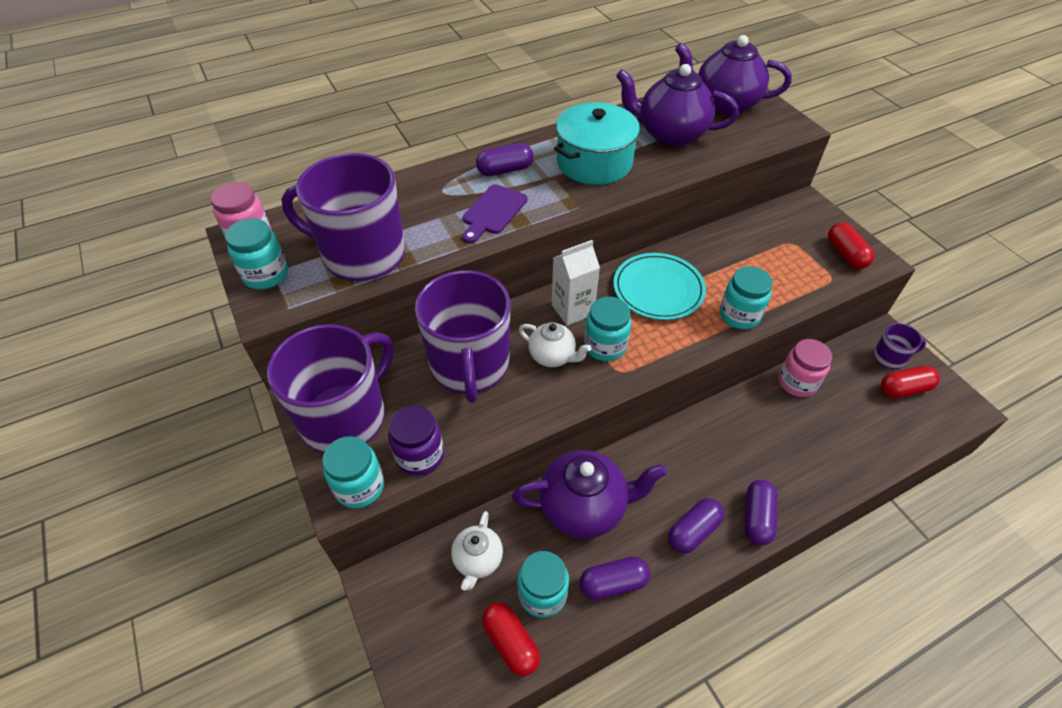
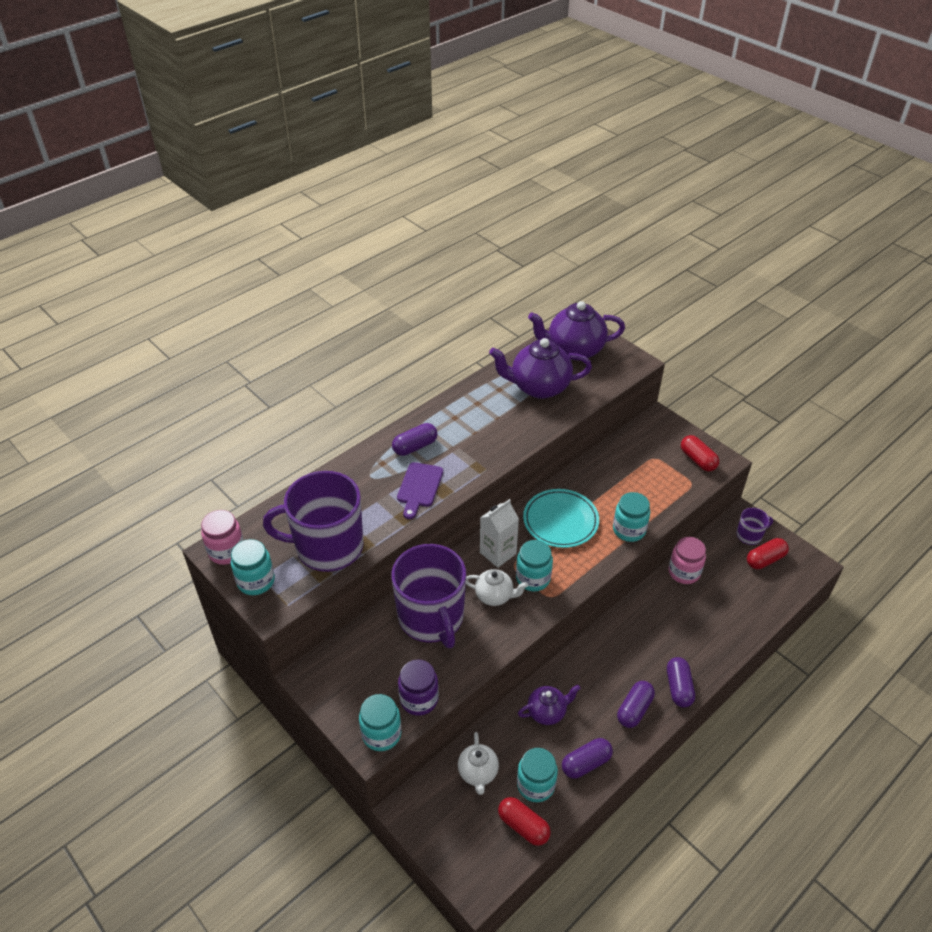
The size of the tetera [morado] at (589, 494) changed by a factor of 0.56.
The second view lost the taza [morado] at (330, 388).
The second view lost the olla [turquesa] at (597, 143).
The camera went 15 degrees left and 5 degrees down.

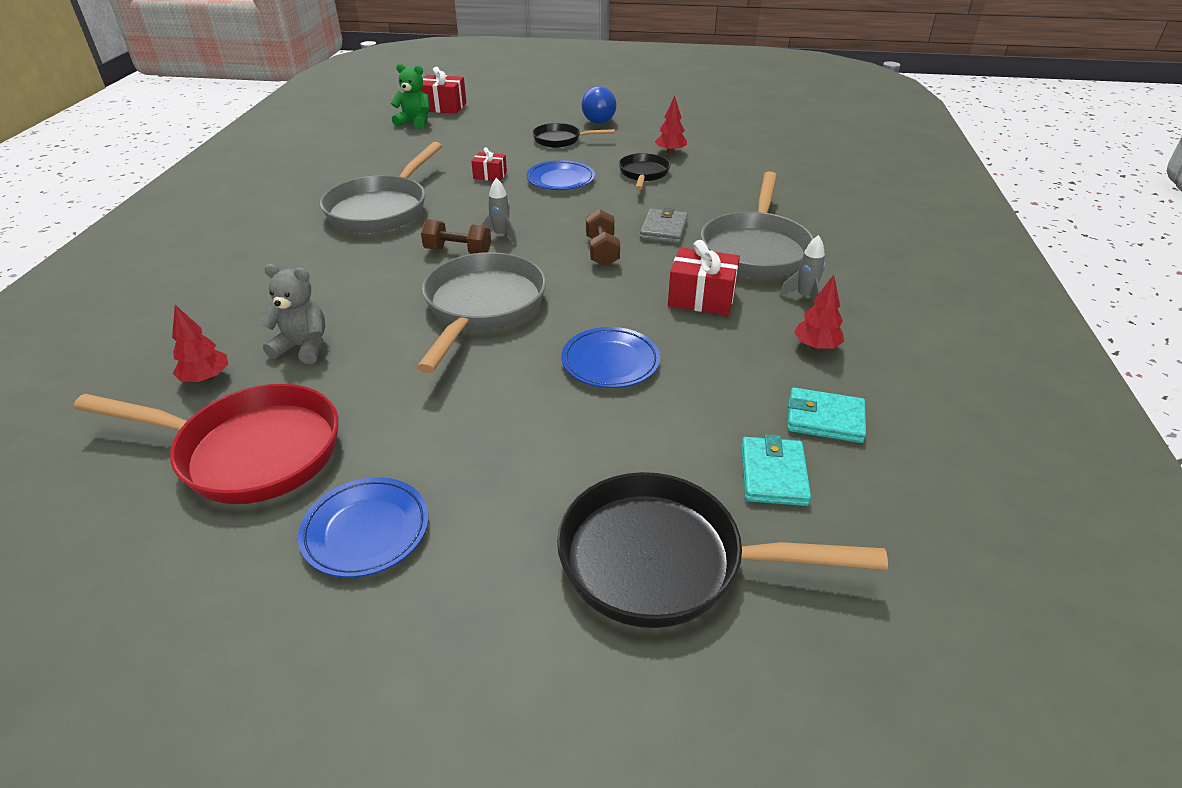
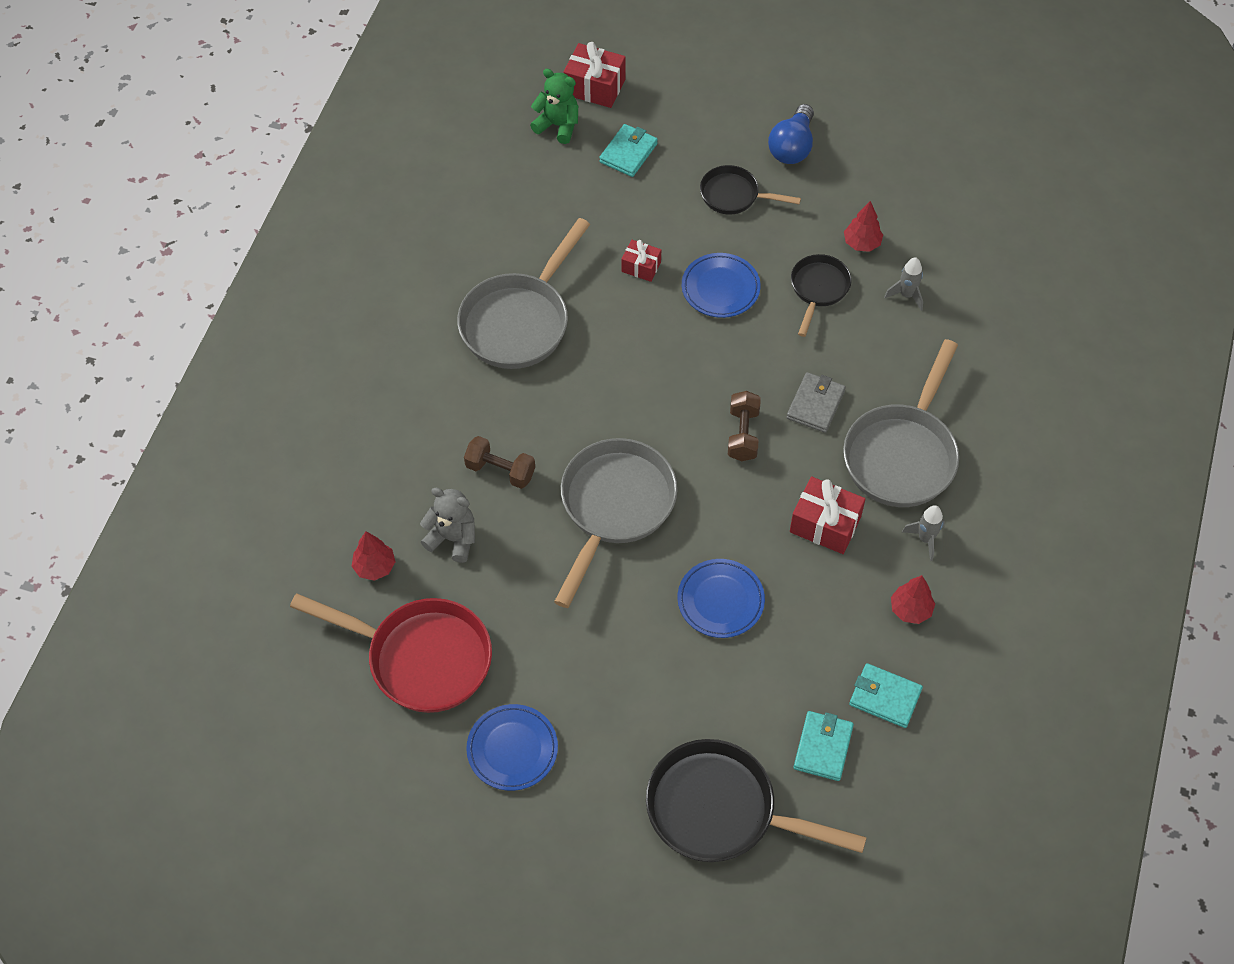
The mancuerna [marrón] ended up elsewhere, having gone from (456, 236) to (499, 462).
The second view gained the cartera [turquesa] at (628, 150).
The cohete [gris] ended up elsewhere, having gone from (499, 211) to (903, 284).
The camera went 10 degrees right and 20 degrees up.

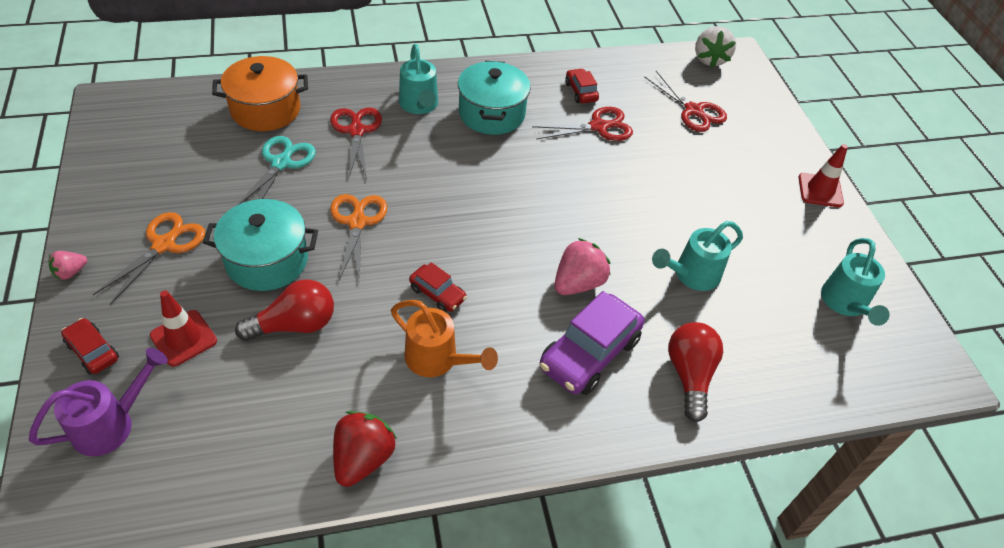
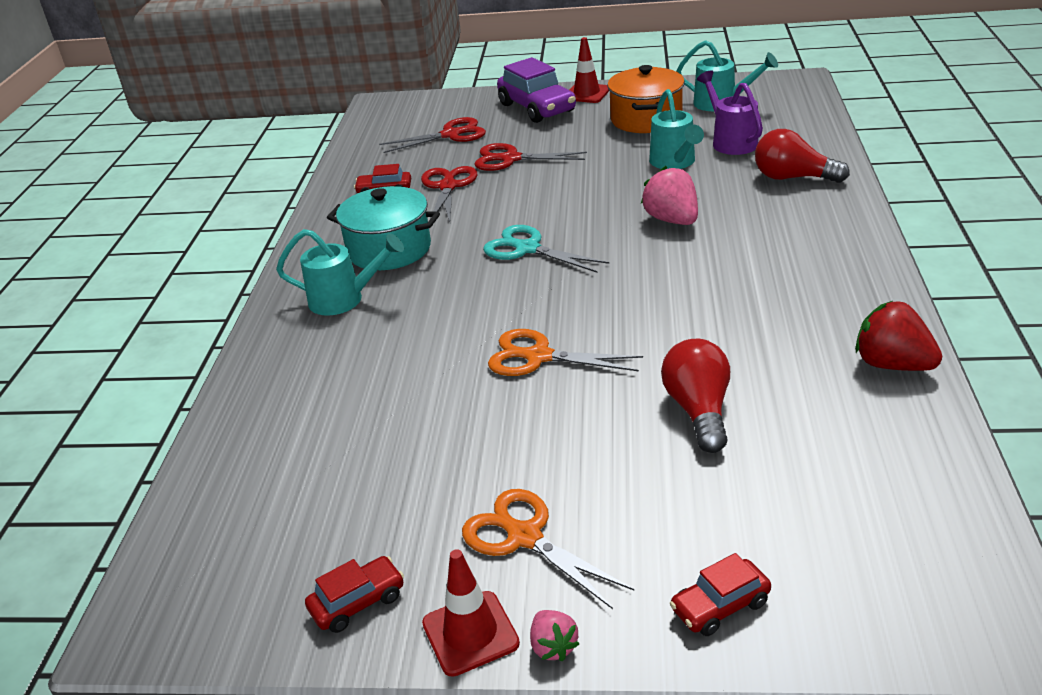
The coche [rojo] ended up elsewhere, having gone from (438, 287) to (354, 594).
The cono de tráfico [rojo] ended up elsewhere, having gone from (183, 328) to (471, 613).
The tijeras [rojo] ended up elsewhere, having gone from (356, 144) to (530, 157).
The tijeras [turquesa] ended up elsewhere, having gone from (276, 171) to (546, 249).
The coche [morado] ended up elsewhere, having gone from (592, 343) to (536, 90).
The olla [naranja] ended up elsewhere, having gone from (260, 93) to (646, 99).
The regadera [morado] ended up elsewhere, having gone from (98, 402) to (730, 112).
The second view lost the olla [turquesa] at (260, 245).
The second view lost the regadera [naranja] at (444, 338).
The second view lost the fresa [blanco] at (715, 47).
The camera went 65 degrees left and 15 degrees down.

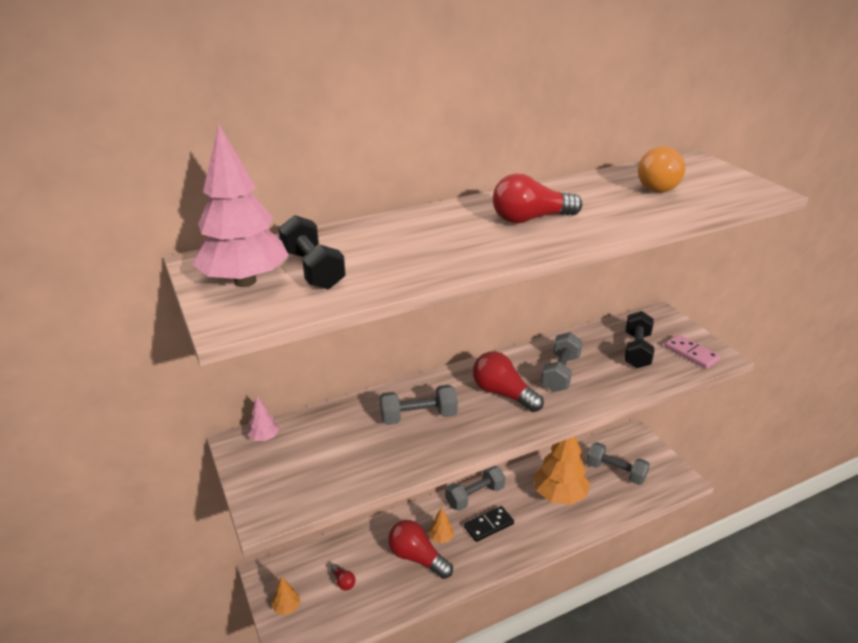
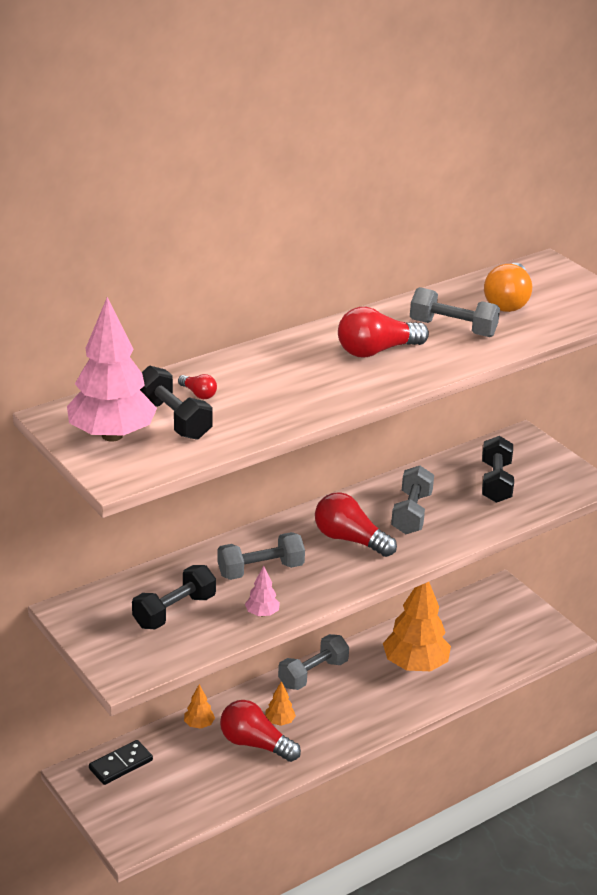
The ficha de dominó [negro] ended up elsewhere, having gone from (489, 524) to (121, 762).
The second view gained the mancuerna [negro] at (174, 597).
The bombilla [rojo] ended up elsewhere, having gone from (343, 577) to (197, 386).
The árbol [naranja] ended up elsewhere, having gone from (286, 596) to (199, 706).
The árbol [rosa] ended up elsewhere, having gone from (263, 418) to (262, 591).
The mancuerna [gris] ended up elsewhere, having gone from (618, 463) to (455, 312).
The second view lost the ficha de dominó [rosa] at (693, 352).
The camera went 10 degrees left and 0 degrees up.

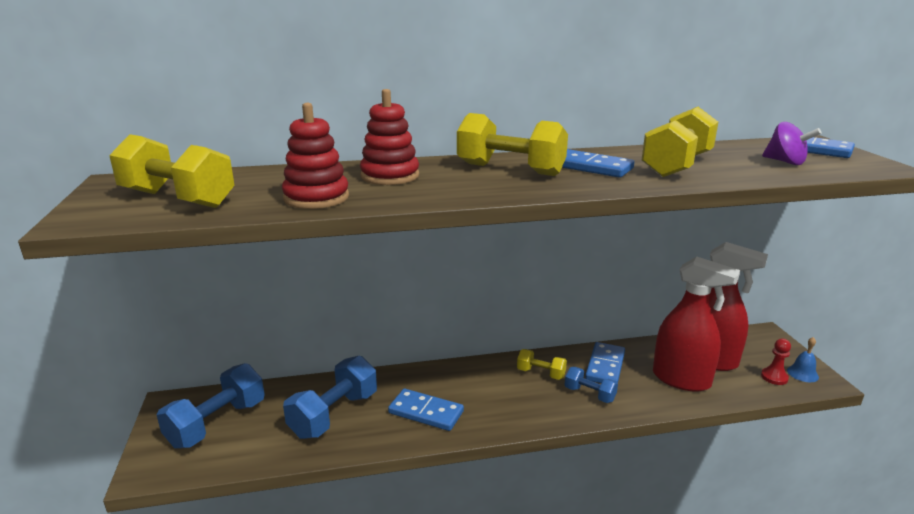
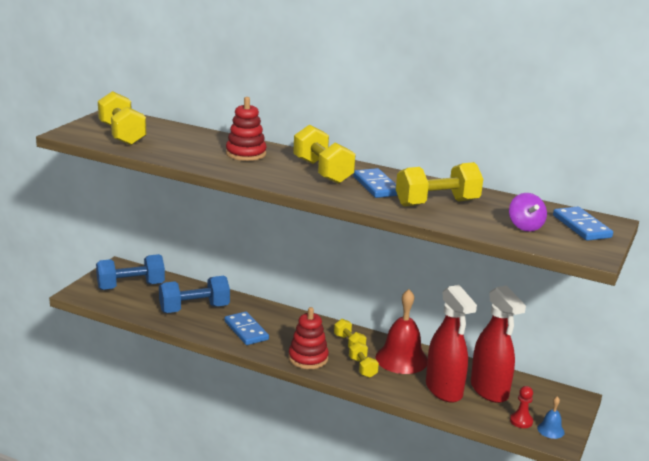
The juguete apilable [rojo] ended up elsewhere, having gone from (315, 156) to (308, 338).
What was the mancuerna [azul] at (591, 385) turned into the mancuerna [amarillo] at (364, 360).
Where the ficha de dominó [azul] stood at (605, 362), the campana [rojo] came to stand at (401, 331).
The camera went 35 degrees right and 0 degrees up.

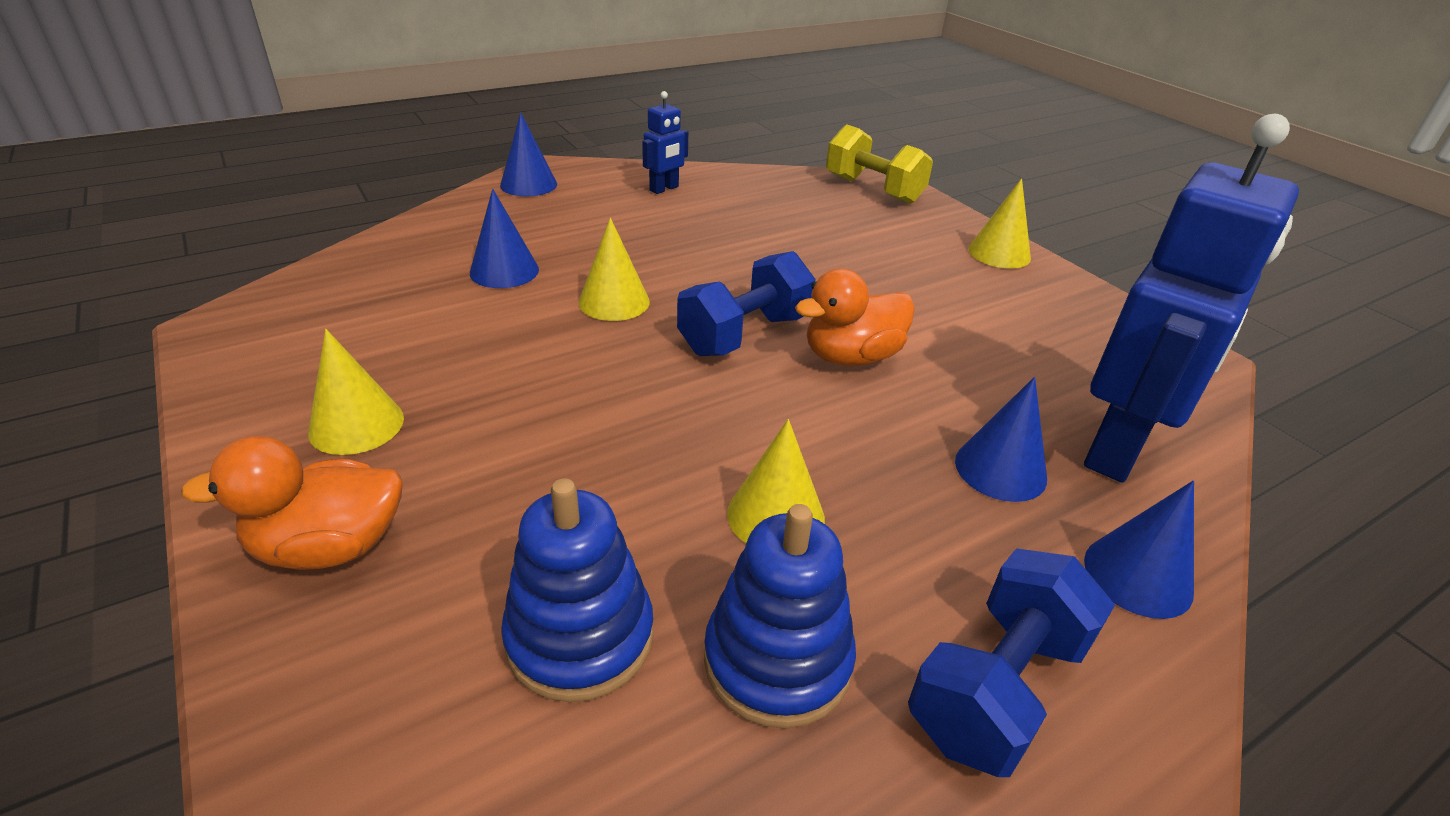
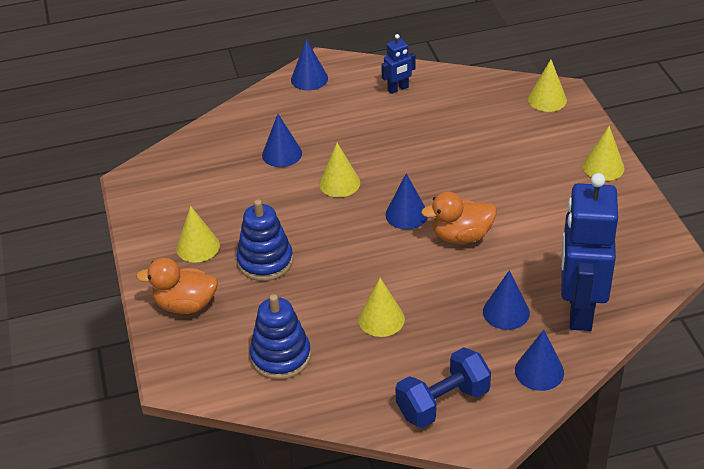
The juguete apilable [azul] ended up elsewhere, having gone from (780, 616) to (264, 240).
Where the mancuerna [azul] stood at (746, 303), the cono [azul] came to stand at (406, 201).
Where the mancuerna [amarillo] stood at (879, 164), the cono [amarillo] came to stand at (547, 85).
The robot [azul] at (1191, 298) ended up facing another way, 135 degrees clockwise from before.
The camera went 20 degrees right and 5 degrees up.

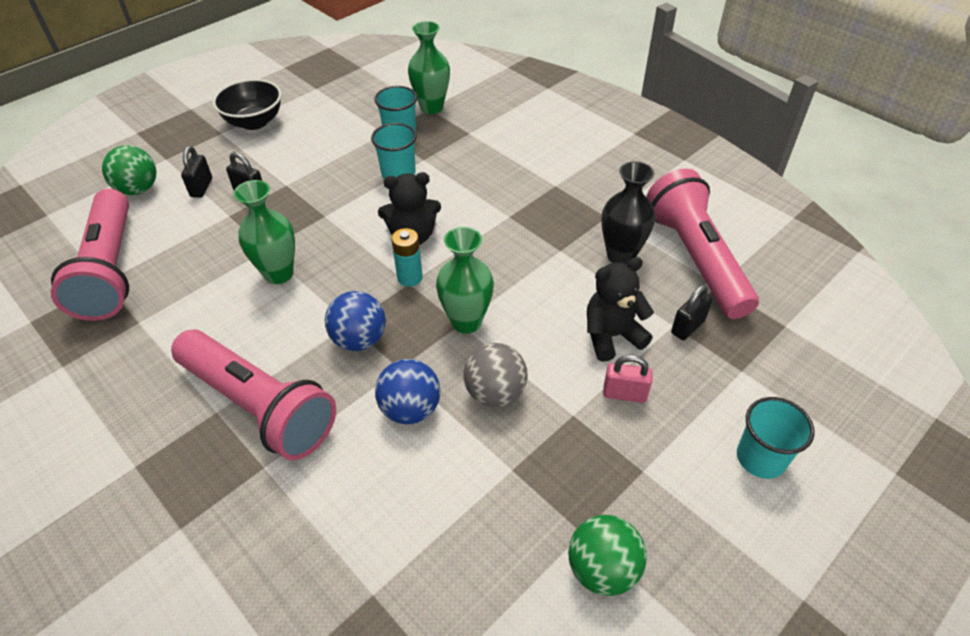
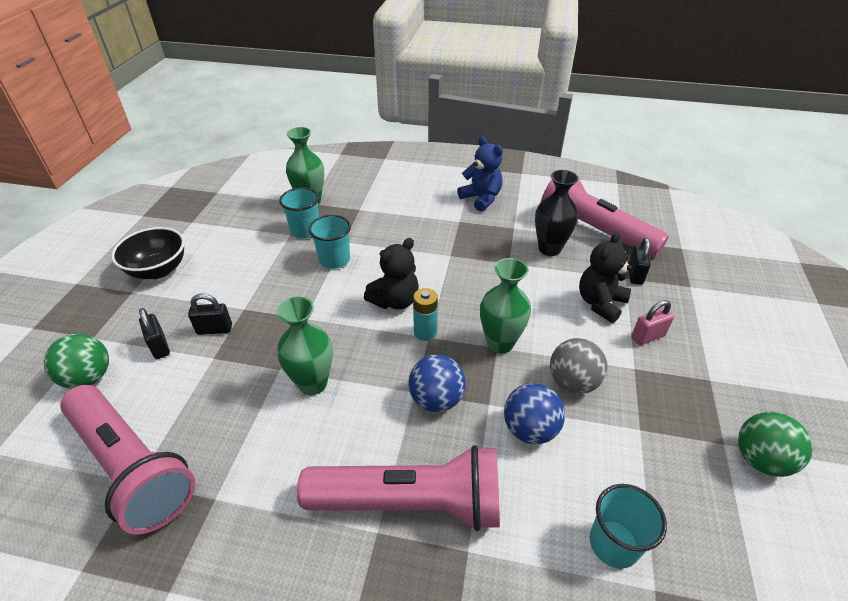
The second view gained the osito [azul] at (480, 174).
The vaso [turquesa] ended up elsewhere, having gone from (776, 438) to (628, 526).
The camera went 35 degrees left and 5 degrees down.

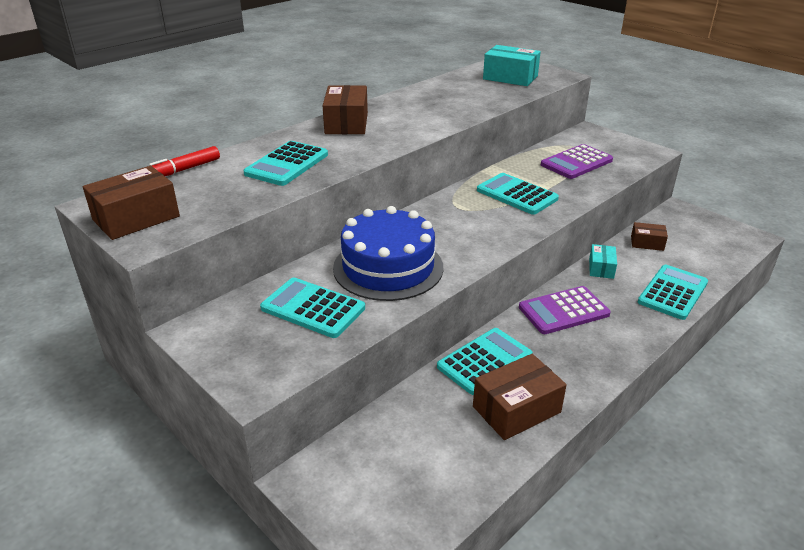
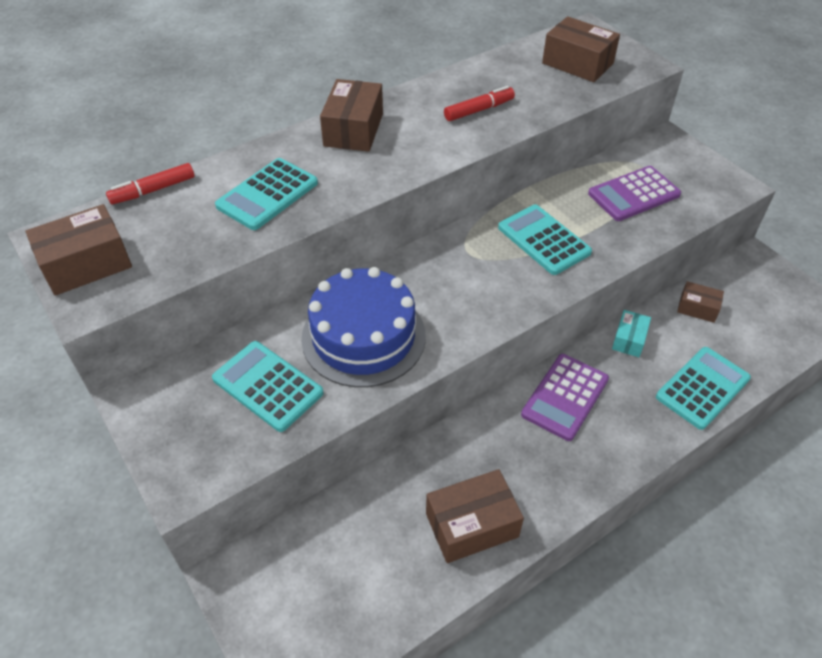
The second view gained the rotulador [rojo] at (479, 103).
The calculadora [morado] at (565, 310) ended up facing another way, 45 degrees counterclockwise from before.
What was the caja [turquesa] at (512, 65) turned into the caja [marrón] at (581, 49).
The second view lost the calculadora [turquesa] at (485, 361).
The camera went 10 degrees right and 15 degrees up.

